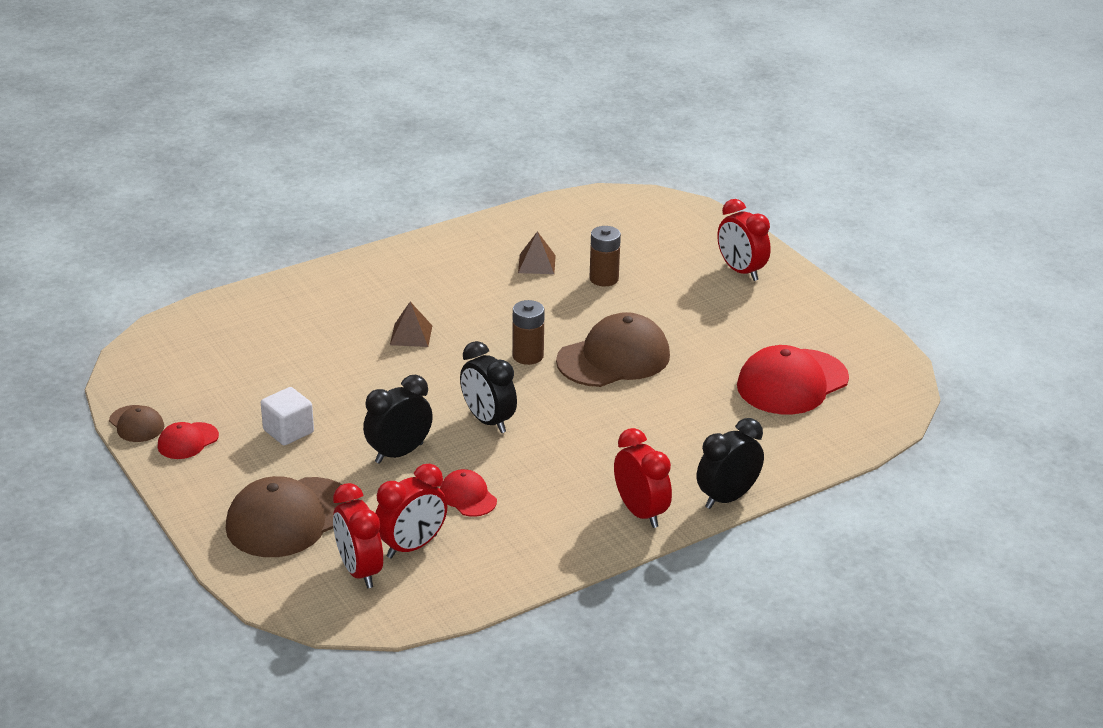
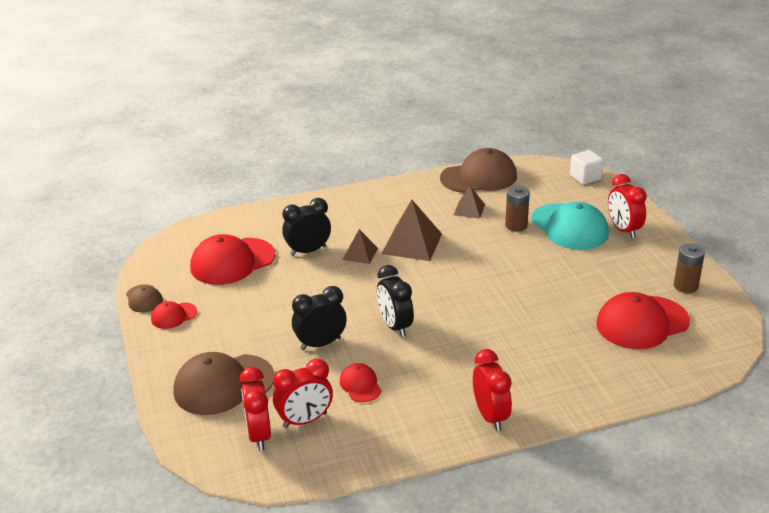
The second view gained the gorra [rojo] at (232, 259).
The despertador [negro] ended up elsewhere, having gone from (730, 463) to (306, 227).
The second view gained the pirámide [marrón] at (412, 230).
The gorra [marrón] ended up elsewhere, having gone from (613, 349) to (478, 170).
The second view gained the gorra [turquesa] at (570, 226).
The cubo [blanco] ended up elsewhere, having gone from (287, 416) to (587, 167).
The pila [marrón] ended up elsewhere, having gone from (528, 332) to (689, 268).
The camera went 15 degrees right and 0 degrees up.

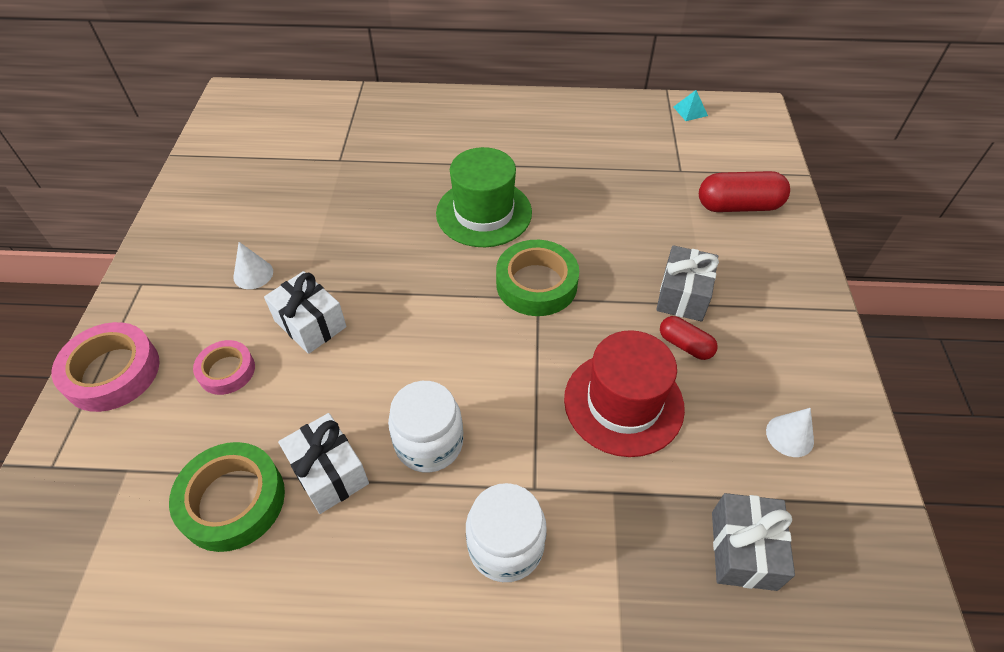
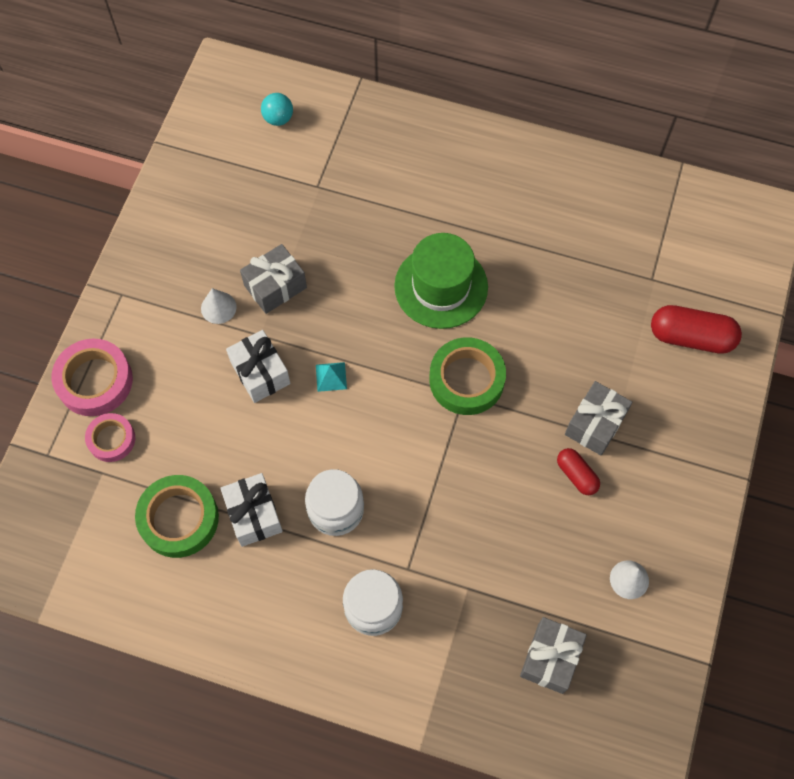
The cinta adhesiva [rosa] ended up elsewhere, having gone from (224, 367) to (110, 437).
The second view gained the regalo [gris] at (273, 279).
The second view gained the pelota [turquesa] at (277, 109).
The pirámide [turquesa] ended up elsewhere, having gone from (691, 105) to (331, 377).
The second view lost the sombrero [rojo] at (624, 393).
The camera went 15 degrees right and 15 degrees up.

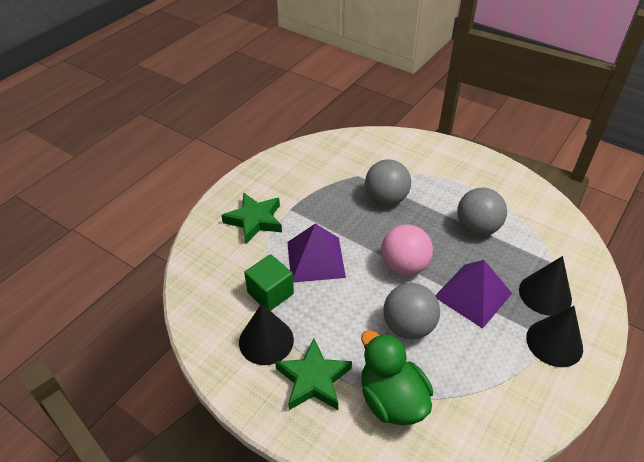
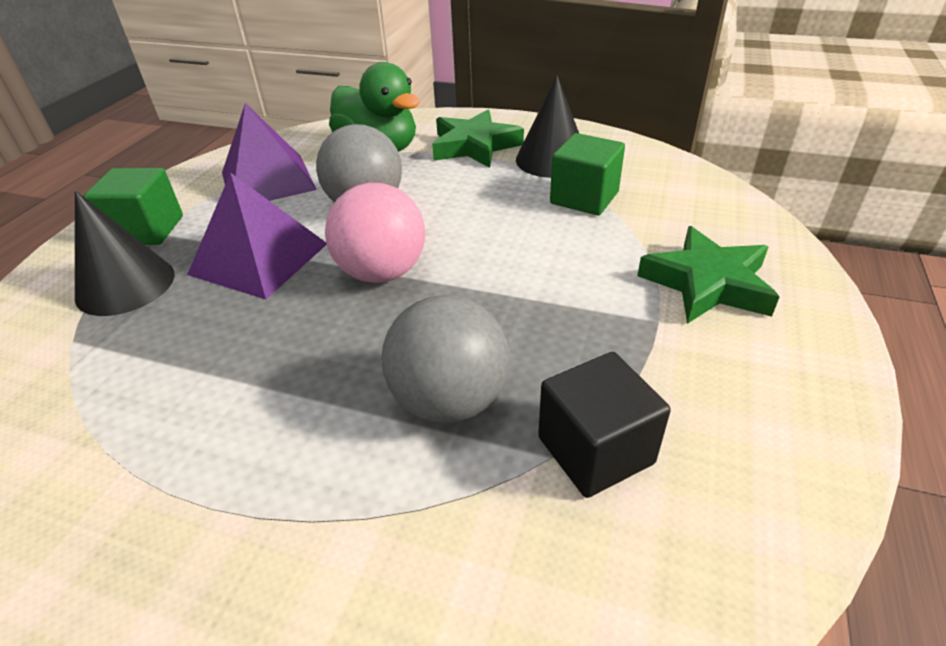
Where the cono [negro] stood at (554, 336), the cubo [verde] came to stand at (133, 206).
The pirámide [morado] ended up elsewhere, having gone from (316, 253) to (269, 152).
The second view gained the cubo [negro] at (604, 425).
The second view lost the pelota [gris] at (482, 211).
The camera went 165 degrees right and 5 degrees down.

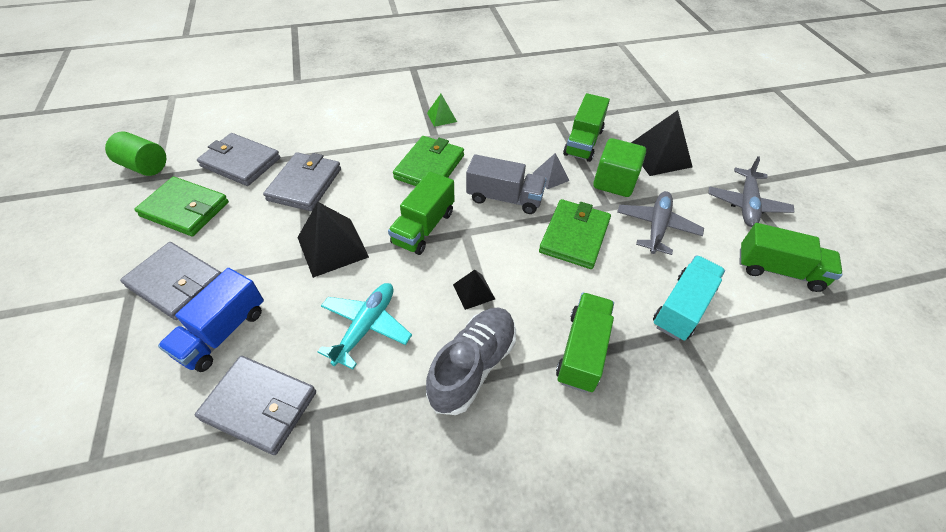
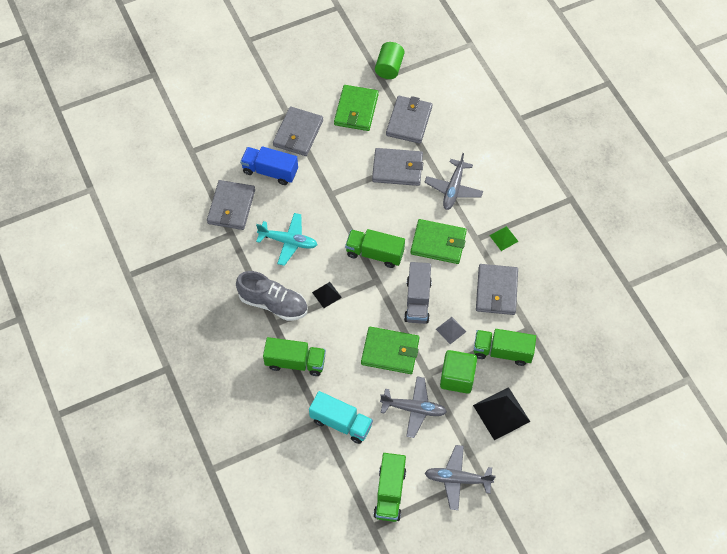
The second view gained the avión [gris] at (453, 181).
The second view gained the cartera [gris] at (497, 289).
The second view lost the pirámide [negro] at (333, 240).
The camera went 80 degrees right and 10 degrees up.

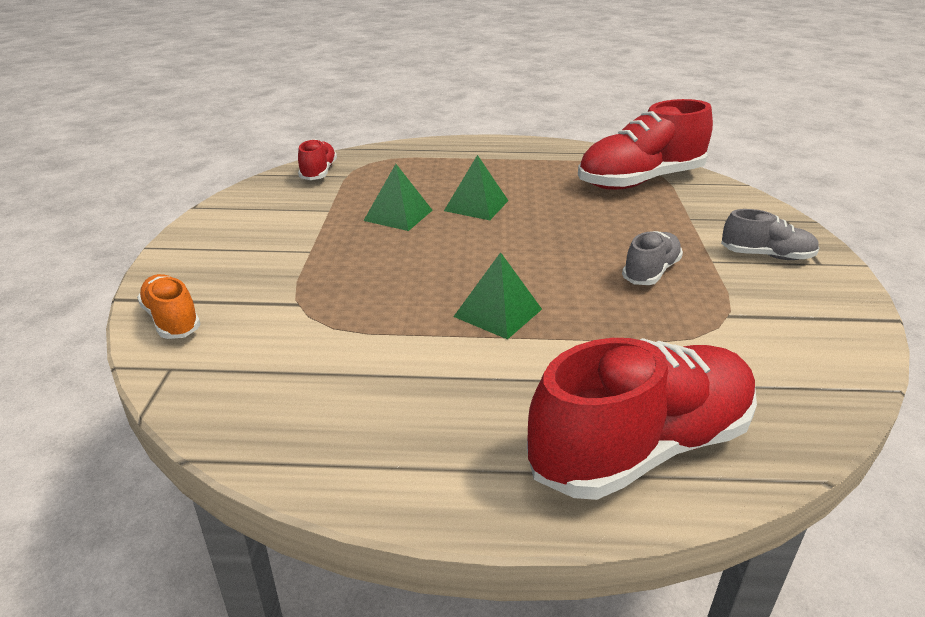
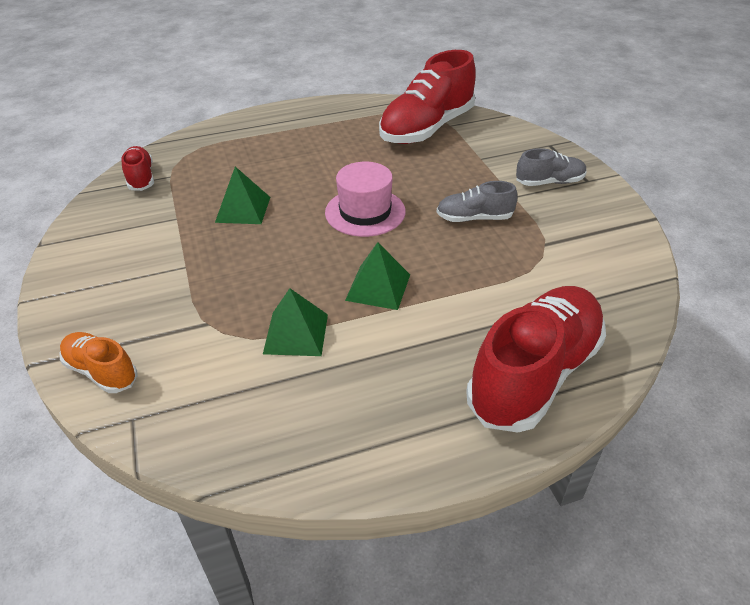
The pirámide [verde] ended up elsewhere, having gone from (476, 187) to (295, 322).
The second view gained the sombrero [rosa] at (365, 199).
The zapato [gris] at (652, 258) ended up facing another way, 105 degrees counterclockwise from before.
The camera went 20 degrees left and 10 degrees up.

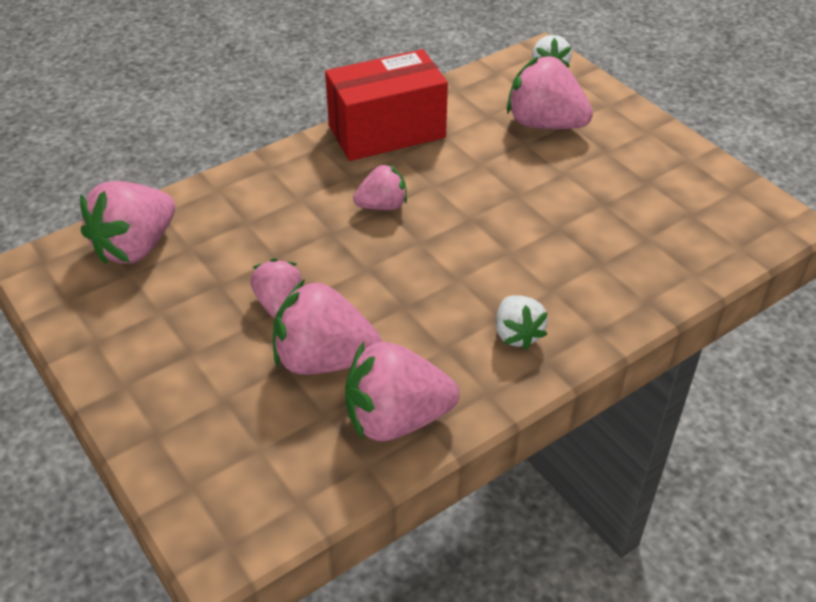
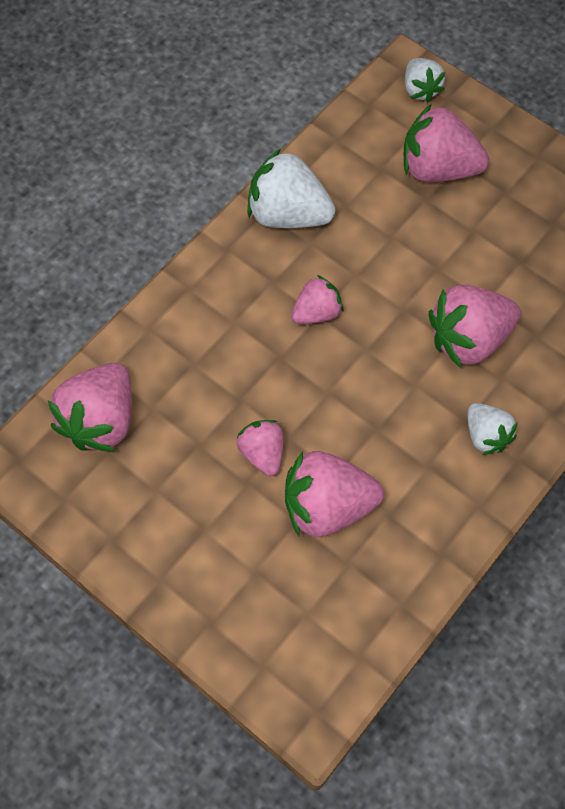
Where the caja [rojo] stood at (386, 105), the fresa [blanco] came to stand at (291, 188).
The fresa [rosa] ended up elsewhere, having gone from (402, 391) to (474, 326).
The camera went 15 degrees left and 20 degrees up.

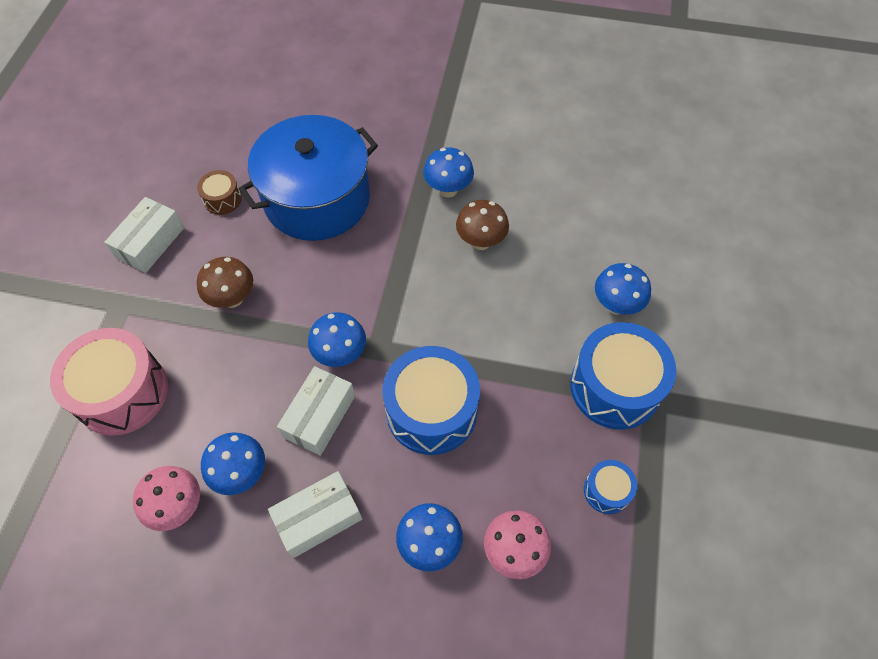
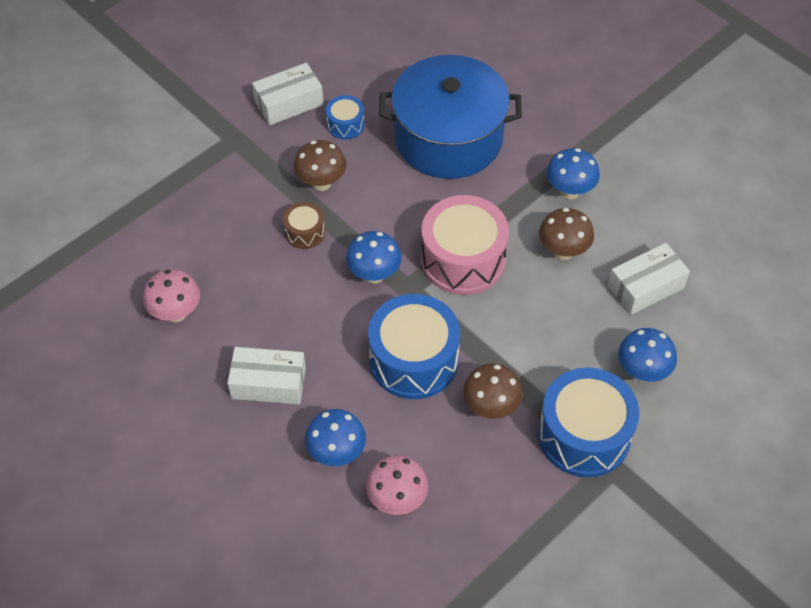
The tambor [marrón] ended up elsewhere, having gone from (219, 192) to (304, 225).
The tambor [azul] ended up elsewhere, having gone from (610, 487) to (345, 117).
The tambor [rosa] ended up elsewhere, having gone from (109, 382) to (465, 245).
The second view gained the seta [marrón] at (493, 391).
The caja [blanco] ended up elsewhere, having gone from (316, 411) to (649, 279).
The second view lost the seta [azul] at (233, 464).
The camera went 35 degrees right and 5 degrees down.

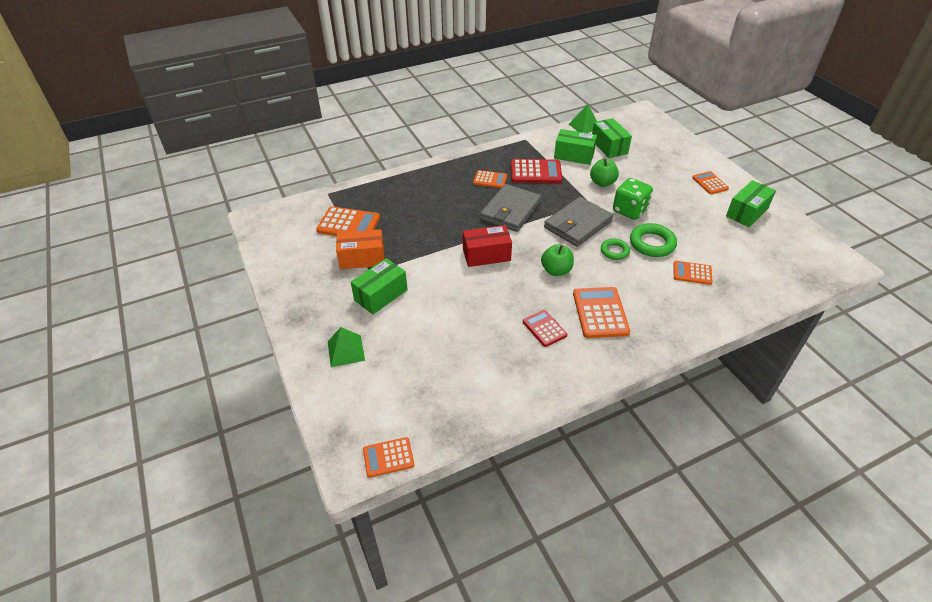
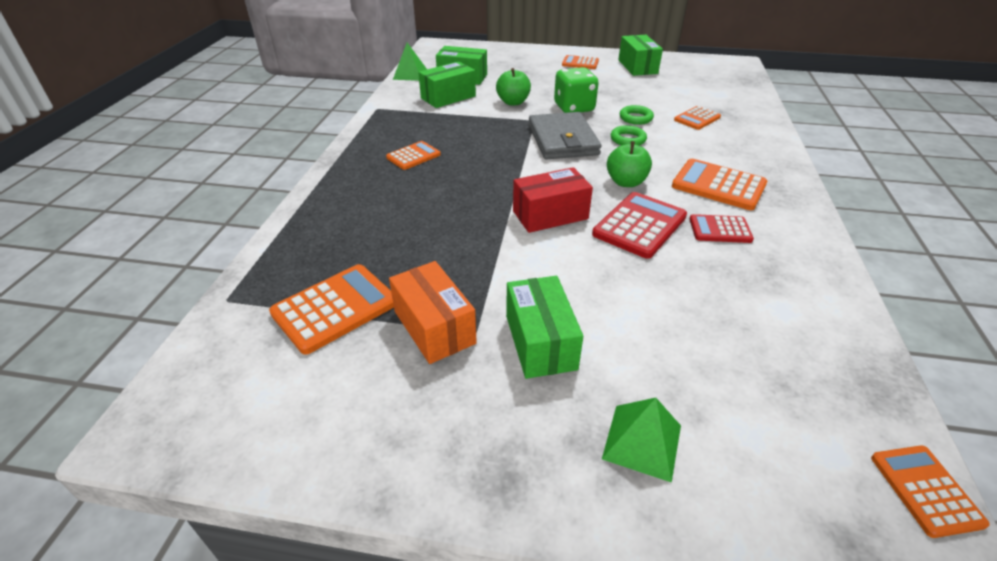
The caja [naranja] at (360, 249) ended up facing another way, 60 degrees counterclockwise from before.
The caja [rojo] at (487, 246) ended up facing another way, 45 degrees clockwise from before.
The calculadora [rojo] ended up elsewhere, having gone from (536, 171) to (639, 225).
The size of the anillo [verde] at (653, 240) changed by a factor of 0.62.
The calculadora [naranja] at (388, 457) ended up facing another way, 150 degrees clockwise from before.
The second view lost the cartera [gris] at (511, 208).
The camera went 55 degrees left and 5 degrees down.

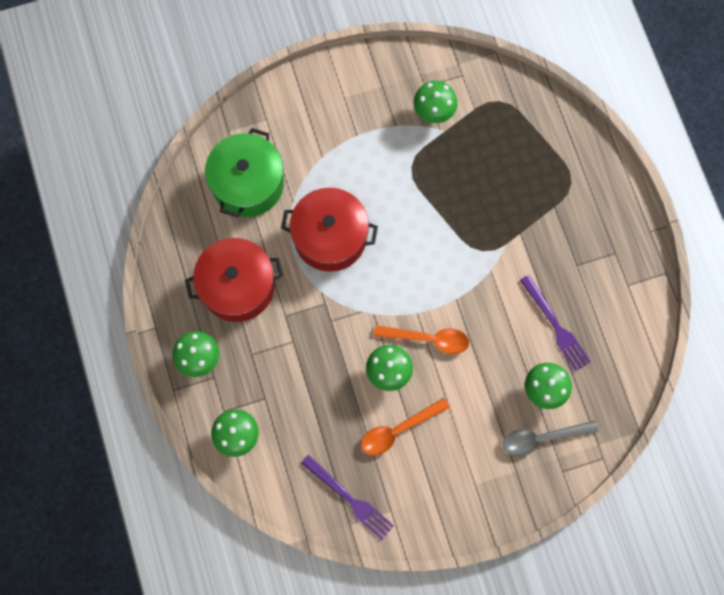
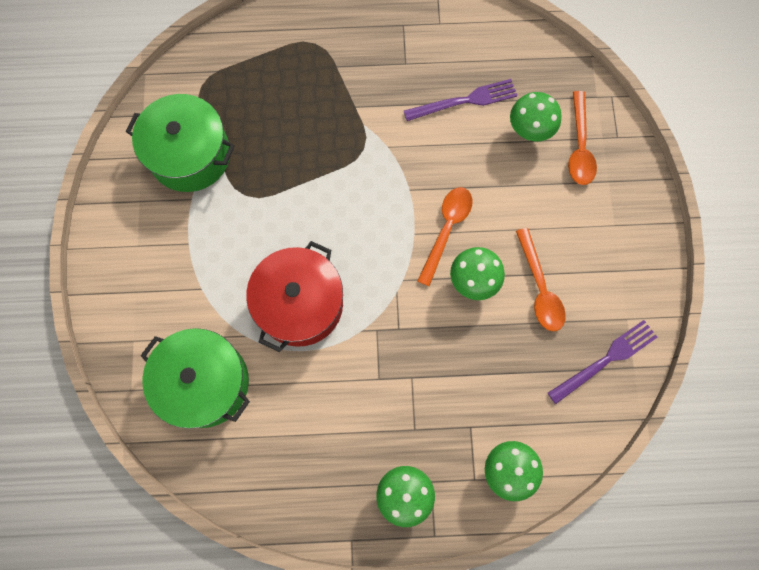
Where the seta [verde] stood at (435, 102), the olla [verde] came to stand at (180, 143).
What was the cuchara [gris] at (550, 438) turned into the cuchara [naranja] at (582, 138).
The second view lost the olla [rojo] at (234, 280).
The camera went 75 degrees left and 0 degrees up.

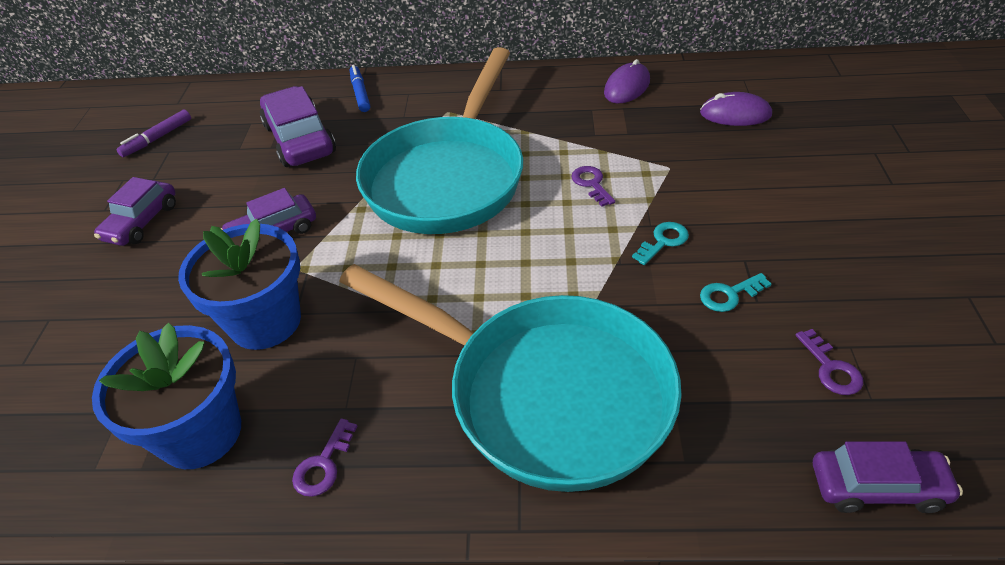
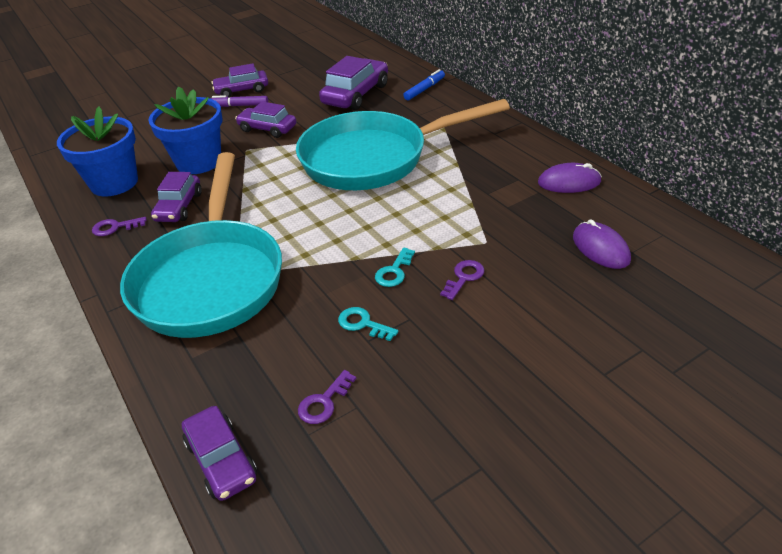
The second view gained the coche [morado] at (176, 197).
The rotulador [morado] ended up elsewhere, having gone from (153, 133) to (239, 101).
The llave [turquesa] at (660, 243) ended up facing another way, 105 degrees clockwise from before.
The llave [morado] ended up elsewhere, having gone from (593, 186) to (462, 280).
The camera went 55 degrees right and 5 degrees down.

